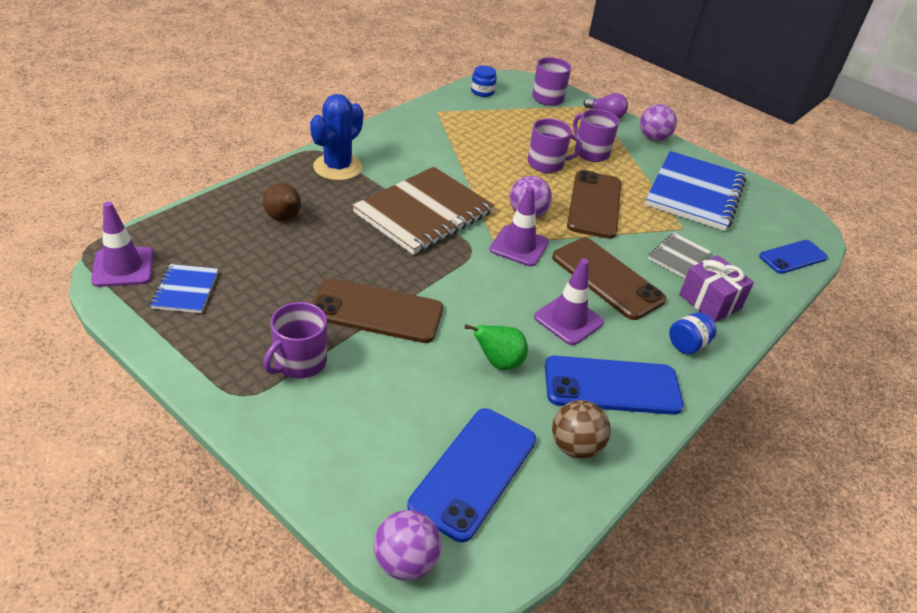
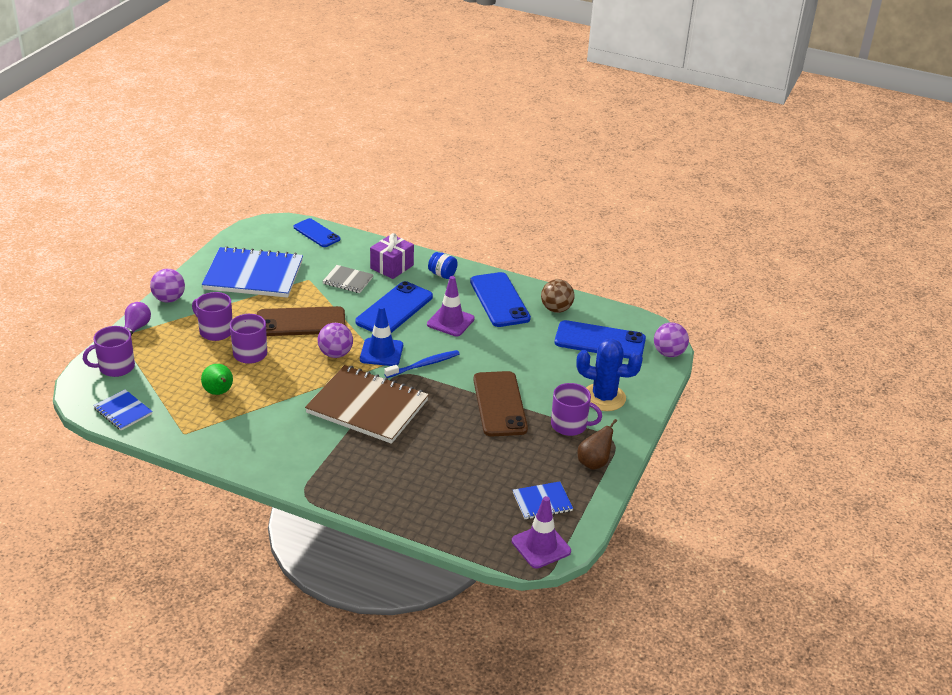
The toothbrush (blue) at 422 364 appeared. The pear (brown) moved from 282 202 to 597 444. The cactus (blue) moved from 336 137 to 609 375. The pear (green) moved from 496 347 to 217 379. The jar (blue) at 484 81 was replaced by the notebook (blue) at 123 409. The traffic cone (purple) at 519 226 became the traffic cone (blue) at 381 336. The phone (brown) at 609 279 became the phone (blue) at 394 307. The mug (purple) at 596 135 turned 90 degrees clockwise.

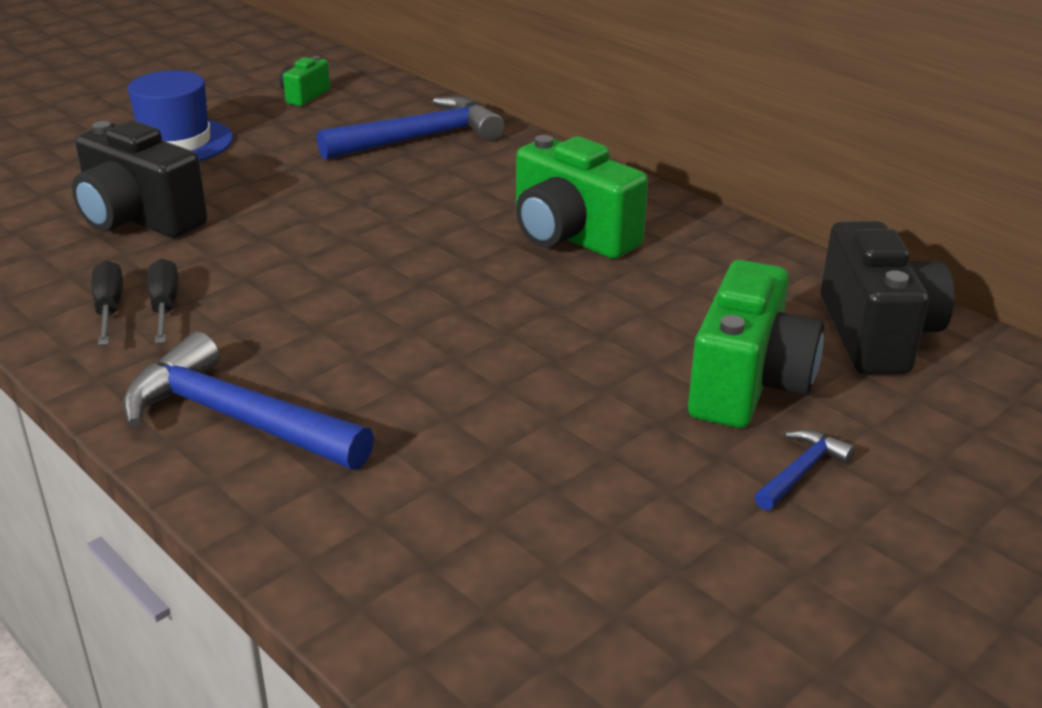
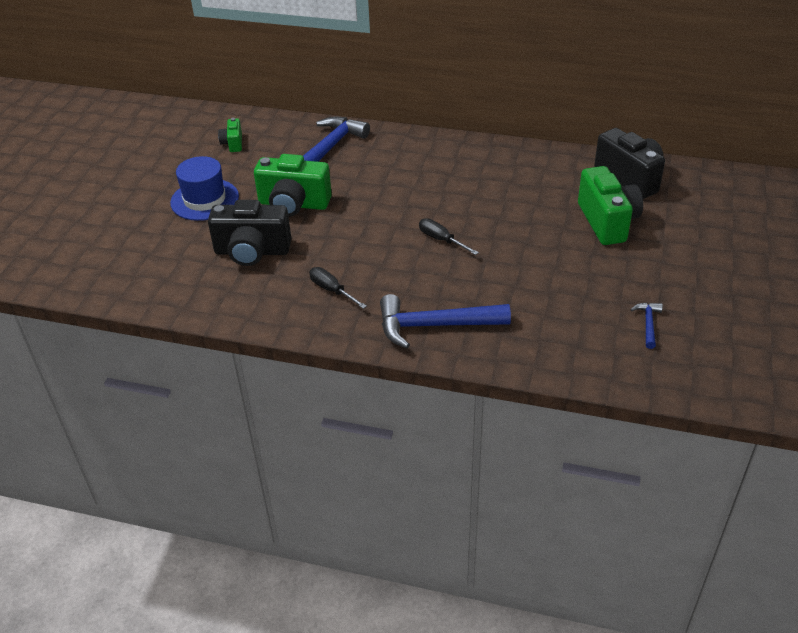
The screwdriver (black) moved from 107 302 to 449 236. The camera (green) moved from 582 197 to 293 185. The hammer (blue) moved from 804 469 to 646 326.

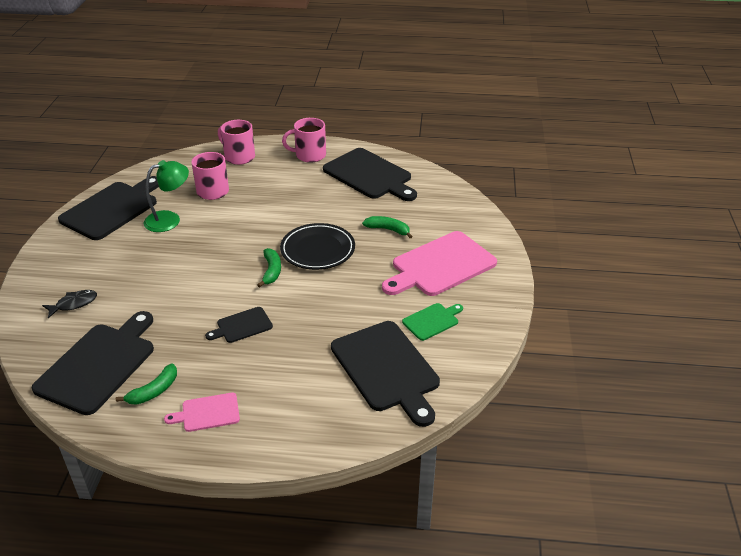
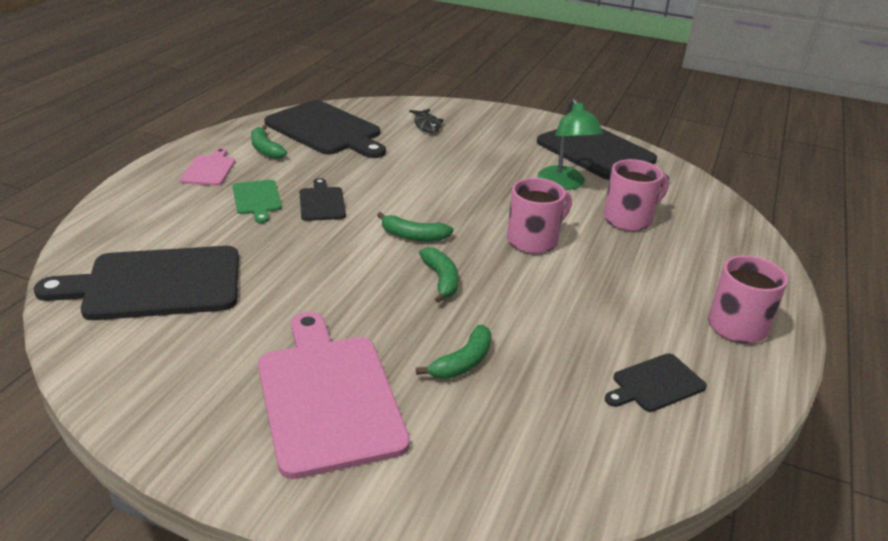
The mug (pink) moved from 236 142 to 539 216. The cutting board (green) moved from 432 322 to 257 201. The plate (black) at 317 246 was replaced by the banana (green) at 439 275. The cutting board (black) at 370 174 changed to 0.49 times the size.

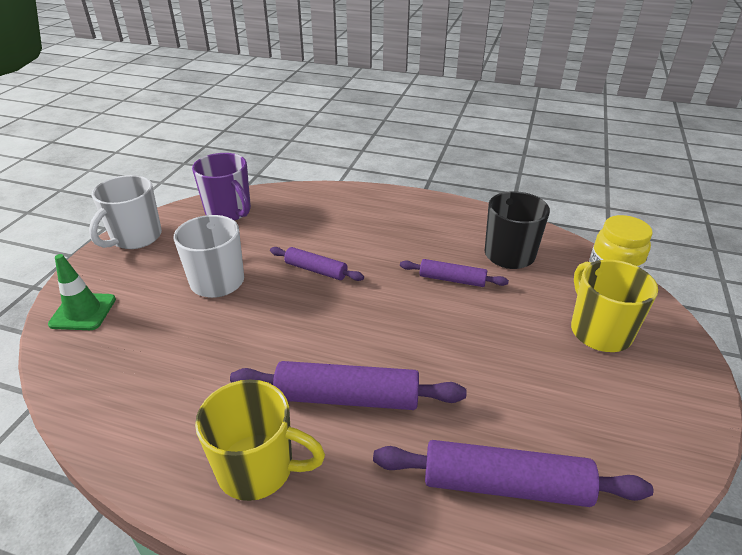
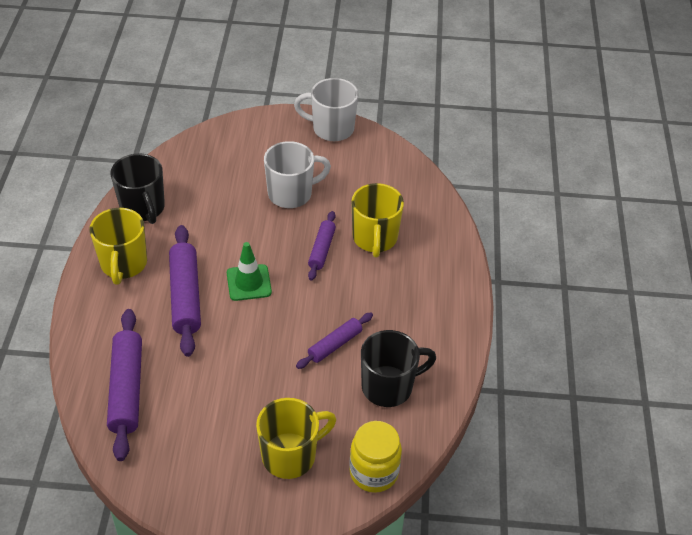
The mug (purple) at 221 187 disappeared. The mug (black) at 137 189 appeared. The mug (yellow) at 377 220 appeared. The traffic cone (green) moved from 82 292 to 249 271. The rolling pin (purple) at 454 273 turned 45 degrees clockwise.

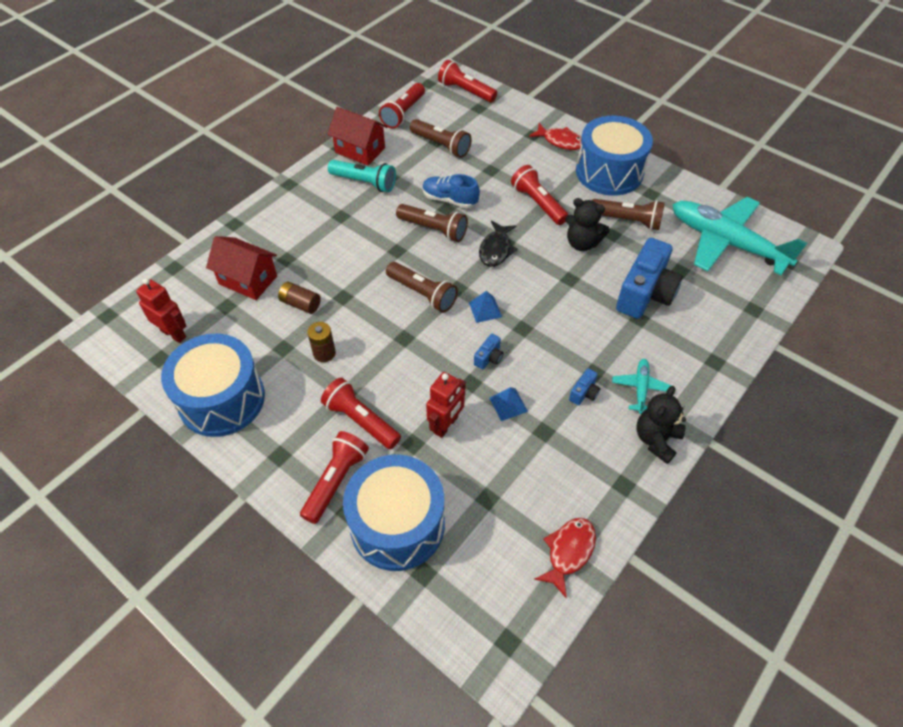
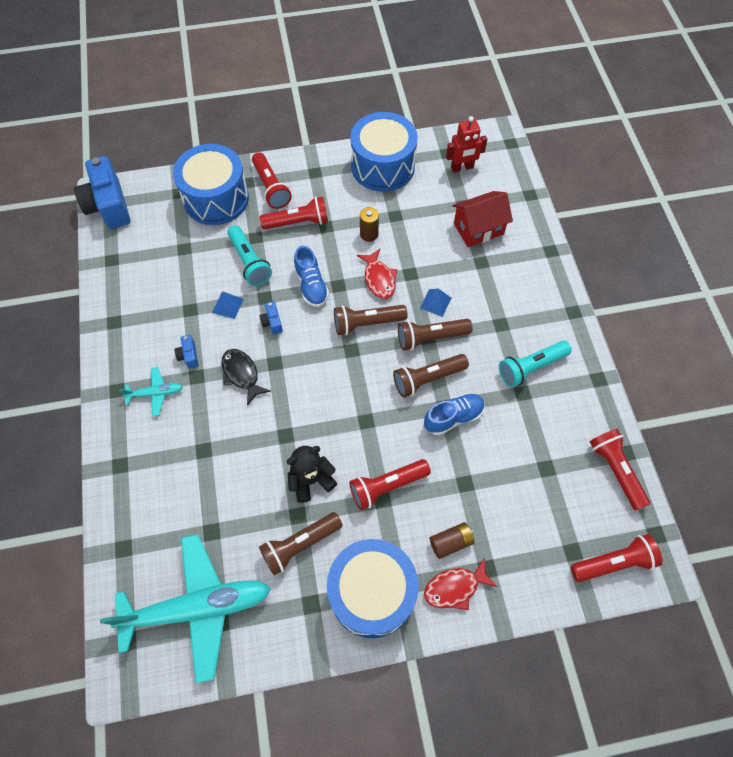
The house (red) at 358 136 disappeared. The teddy bear (black) at 661 425 disappeared. The shoe (blue) at 311 276 appeared. The battery (brown) moved from 299 298 to 452 540. The flashlight (brown) moved from 441 138 to 435 335. The pyramid (blue) moved from 485 307 to 435 303. The fish (black) moved from 498 244 to 246 377. The fish (red) moved from 565 558 to 377 274. The camera (blue) moved from 649 278 to 102 192. The robot (red) at 446 405 was replaced by the flashlight (turquoise) at 249 255. The flashlight (red) at 539 195 turned 150 degrees clockwise. The plane (turquoise) at 641 386 turned 60 degrees counterclockwise.

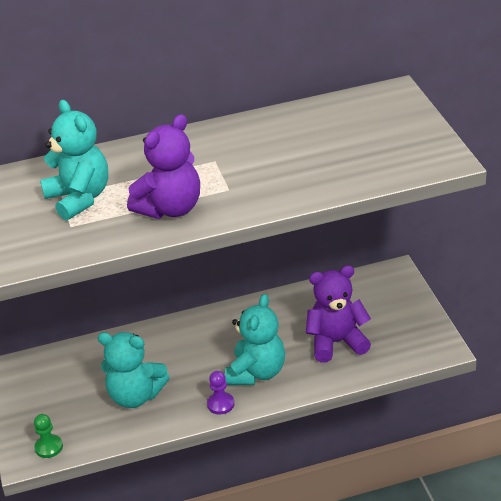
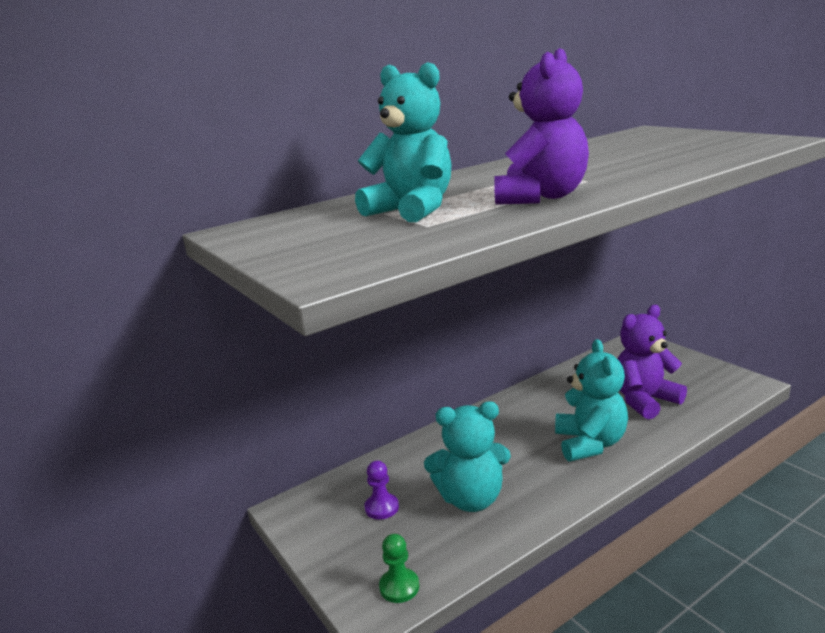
The pawn (purple) moved from 220 392 to 381 490.

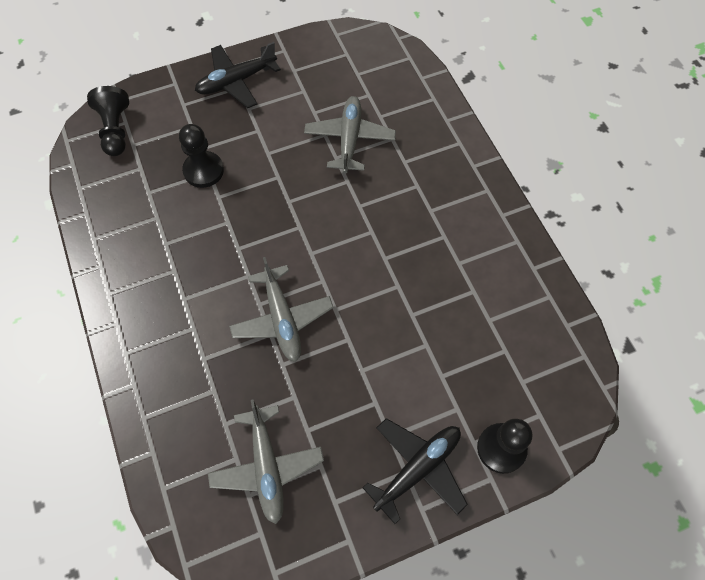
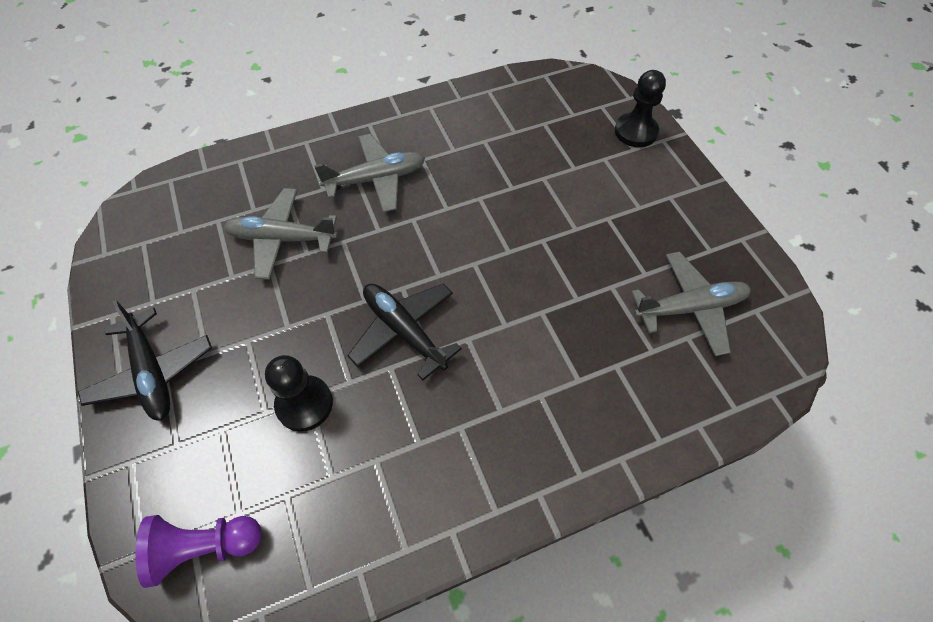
The plane (grey) moved from 281 309 to 369 173. The plane (black) moved from 415 471 to 404 331. The pawn (black) at 108 121 became the pawn (purple) at 198 551.

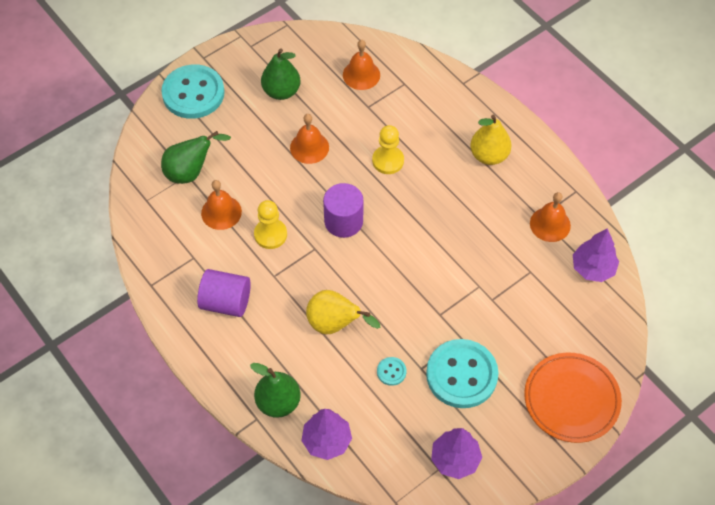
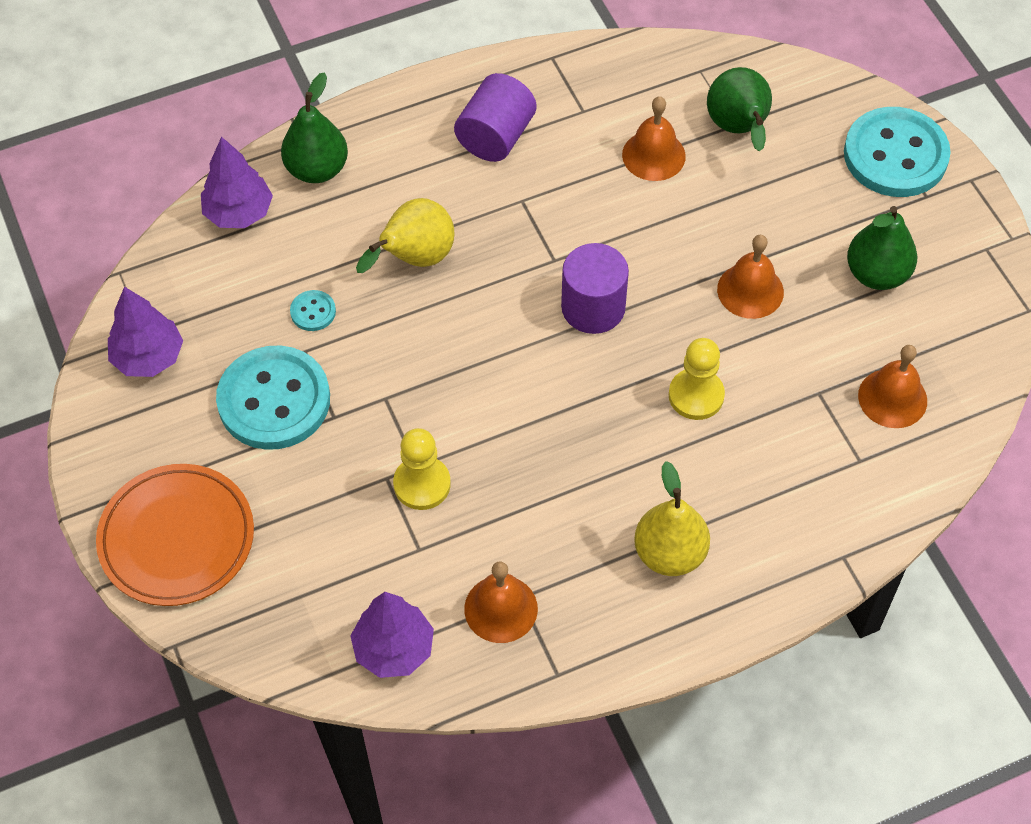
The pawn (yellow) moved from 270 224 to 422 469.

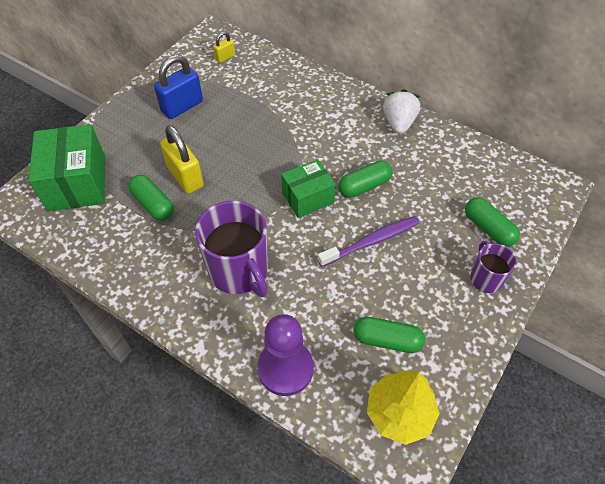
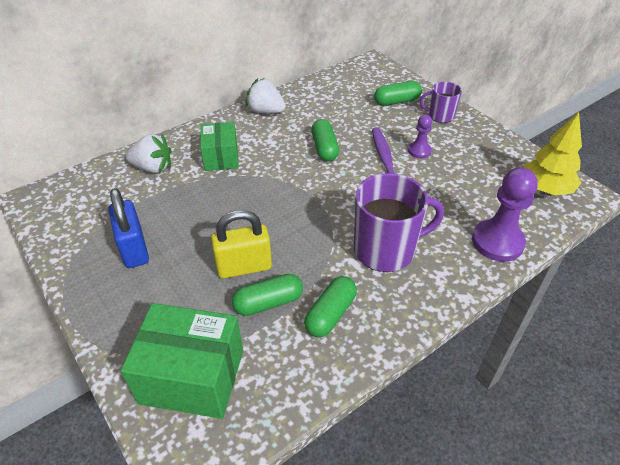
The padlock (yellow) at 224 47 disappeared. The strawberry (white) at 149 153 appeared. The pawn (purple) at 420 137 appeared. The box (green) moved from 308 188 to 219 146. The capsule (green) moved from 389 335 to 330 306.

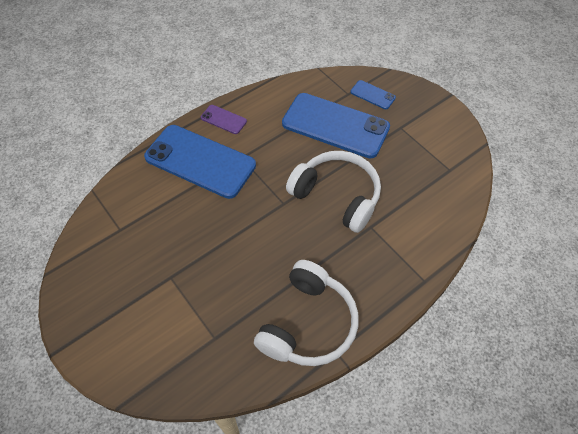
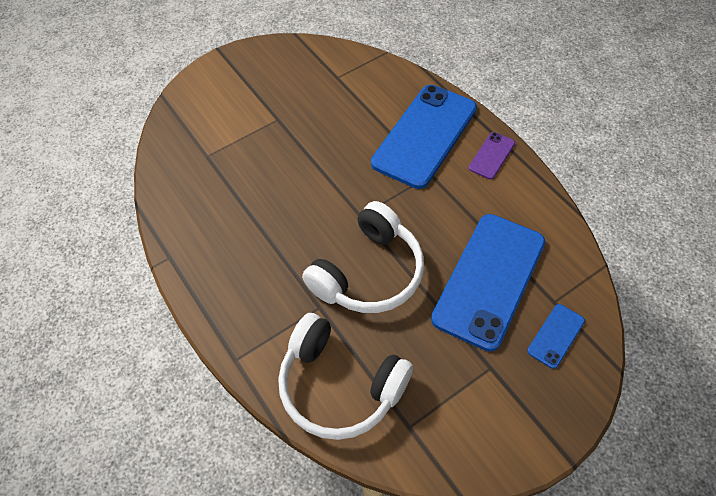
The headphones (white) moved from 306 313 to 345 376.

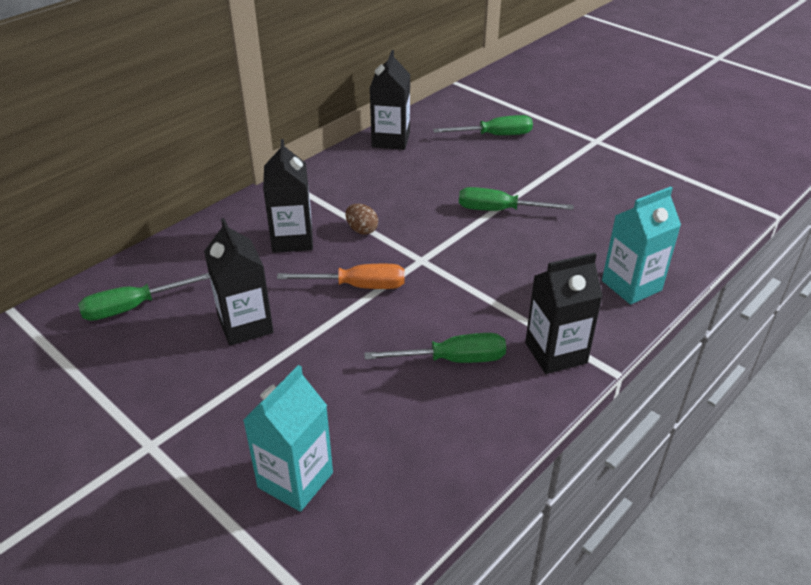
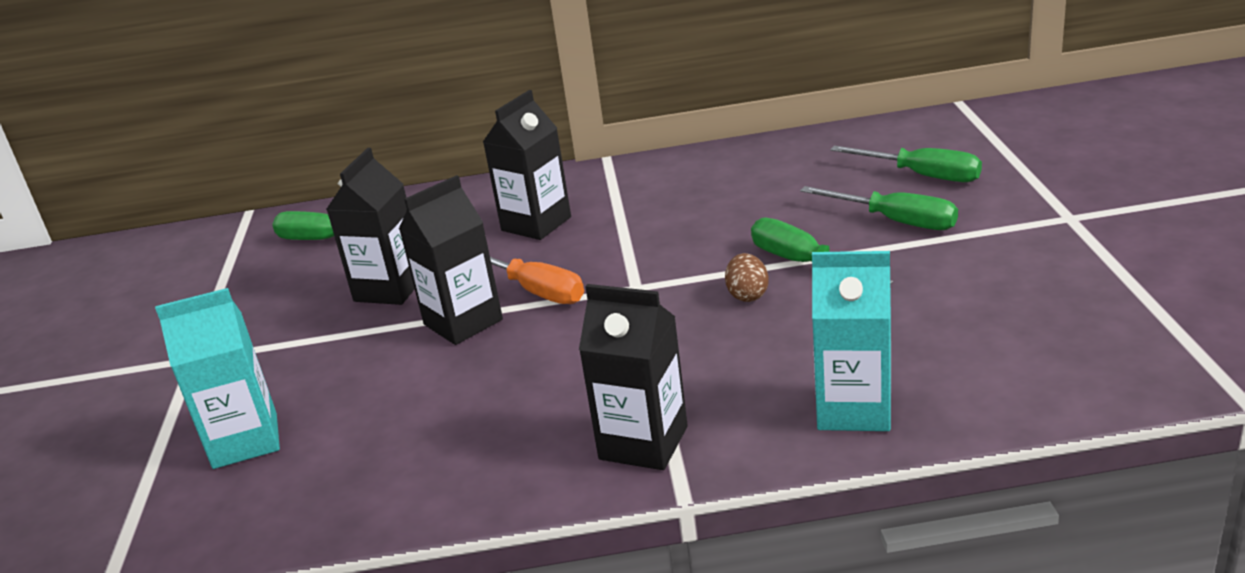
The egg (brown) moved from 362 219 to 747 277. The screwdriver (green) moved from 435 348 to 879 208. The carton (black) moved from 390 100 to 451 260.

